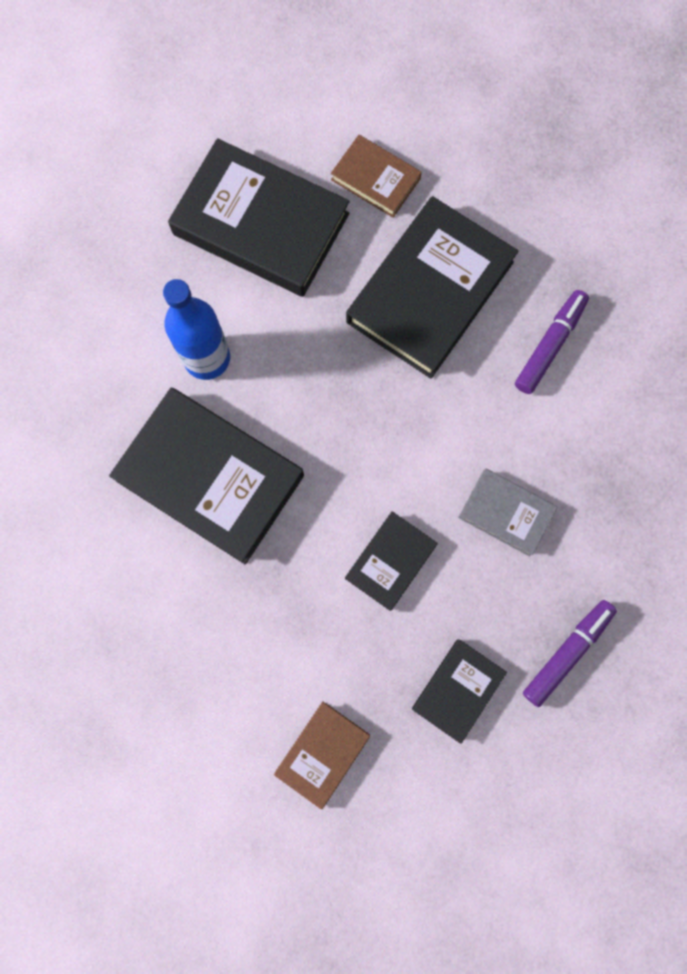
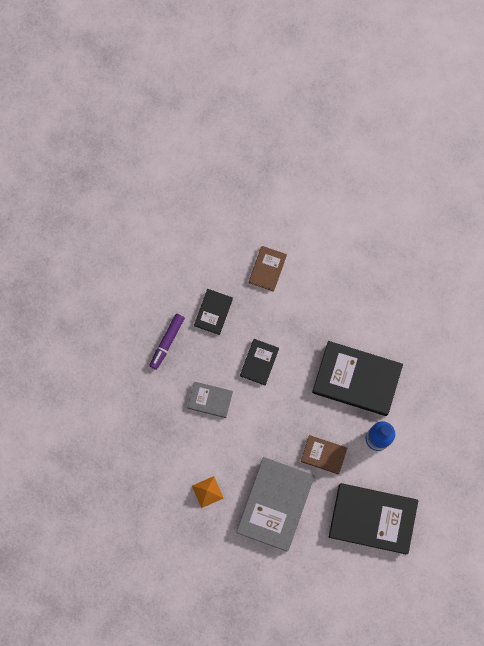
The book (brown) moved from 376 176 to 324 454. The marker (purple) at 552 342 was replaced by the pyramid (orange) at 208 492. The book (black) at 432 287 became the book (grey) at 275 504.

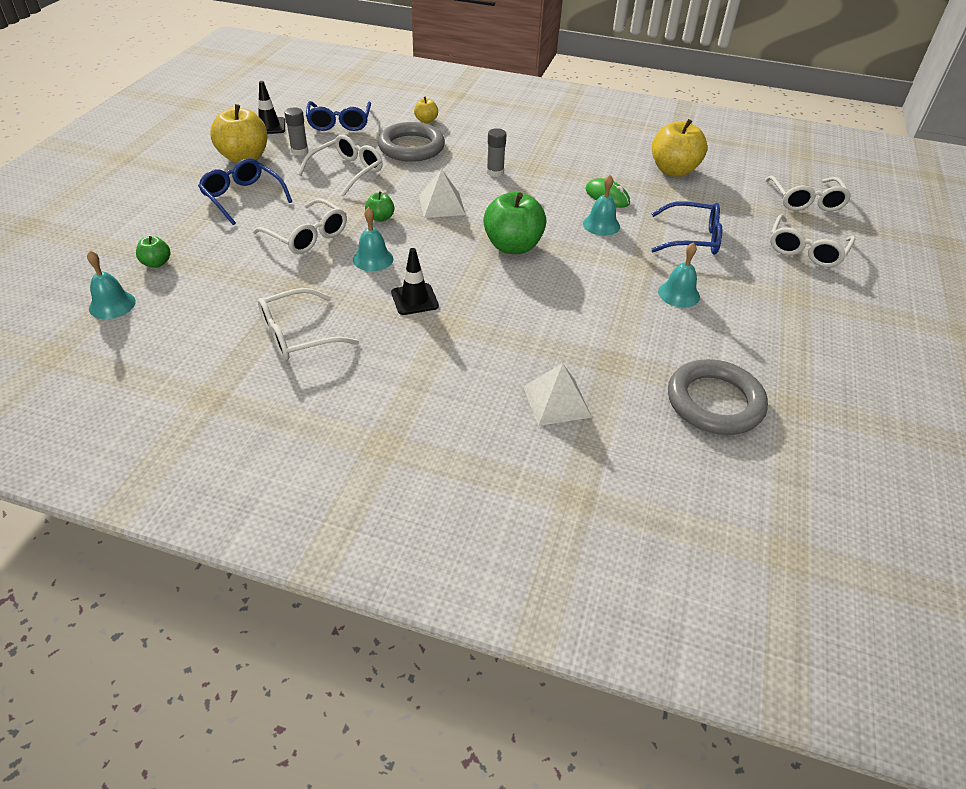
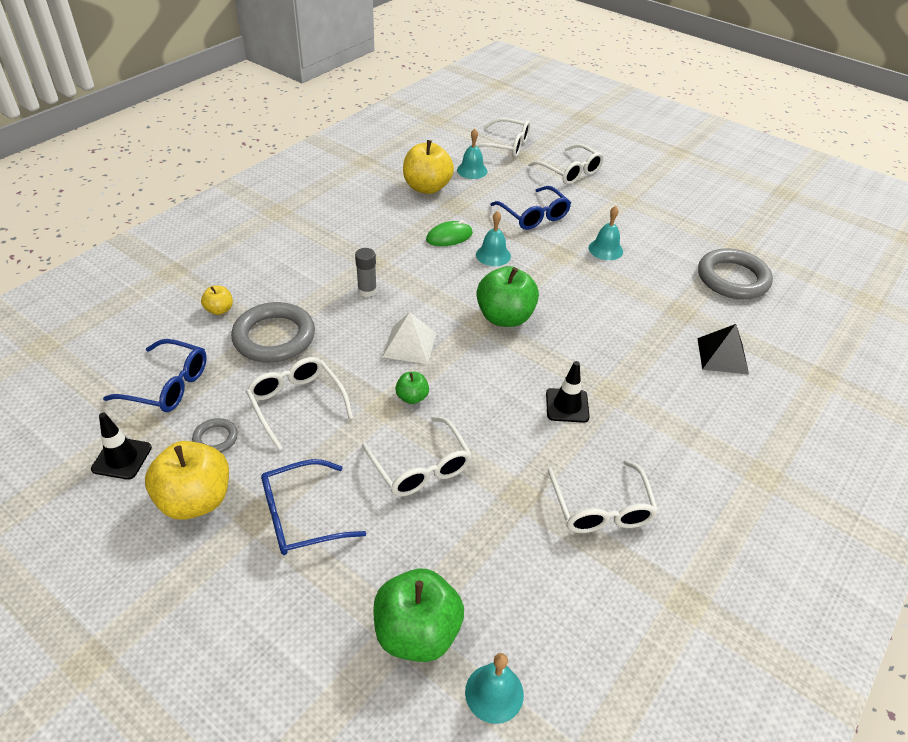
The bell (turquoise) moved from 373 239 to 472 154. The glue stick (grey) at 296 131 was replaced by the ring (grey) at 215 435. The pyramid (white) at 557 394 became the pyramid (black) at 723 349. The glasses (white) at 300 226 turned 90 degrees clockwise. The glasses (blue) at 686 228 turned 120 degrees clockwise. The apple (green) at 153 252 changed to 2.05 times the size.

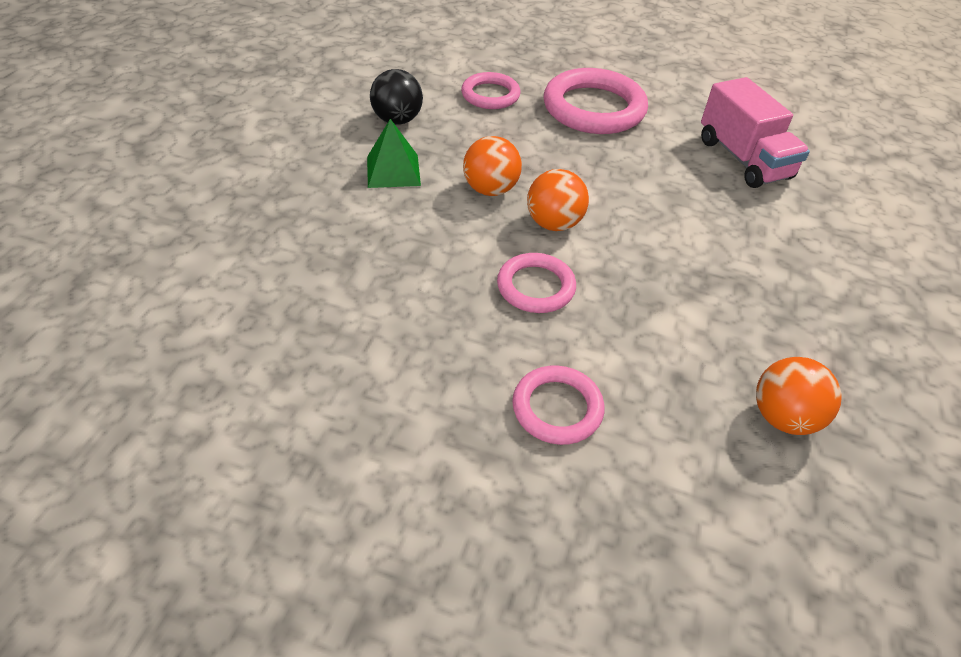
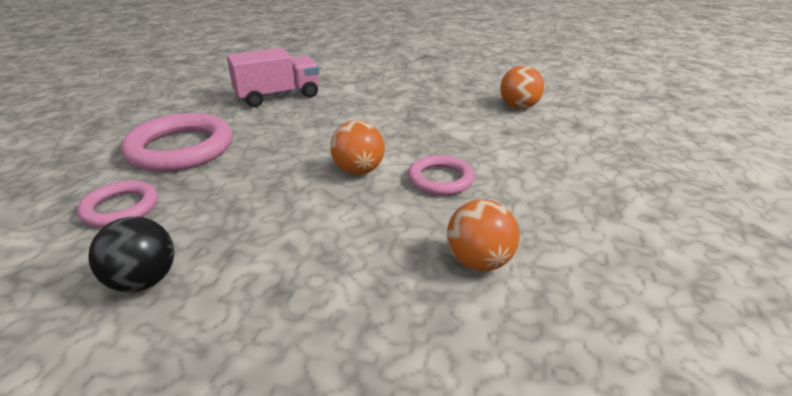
The pyramid (green) at 394 153 disappeared. The ring (pink) at 558 405 disappeared. The ball (orange) moved from 492 166 to 483 235.

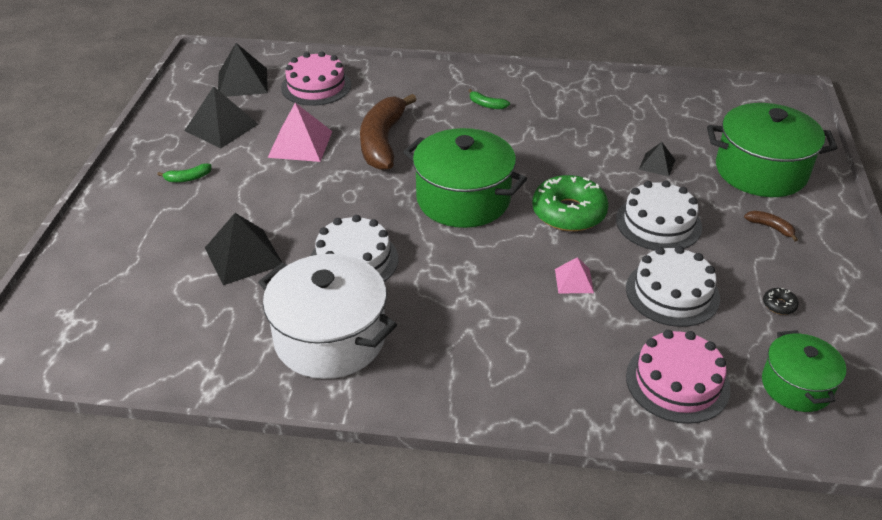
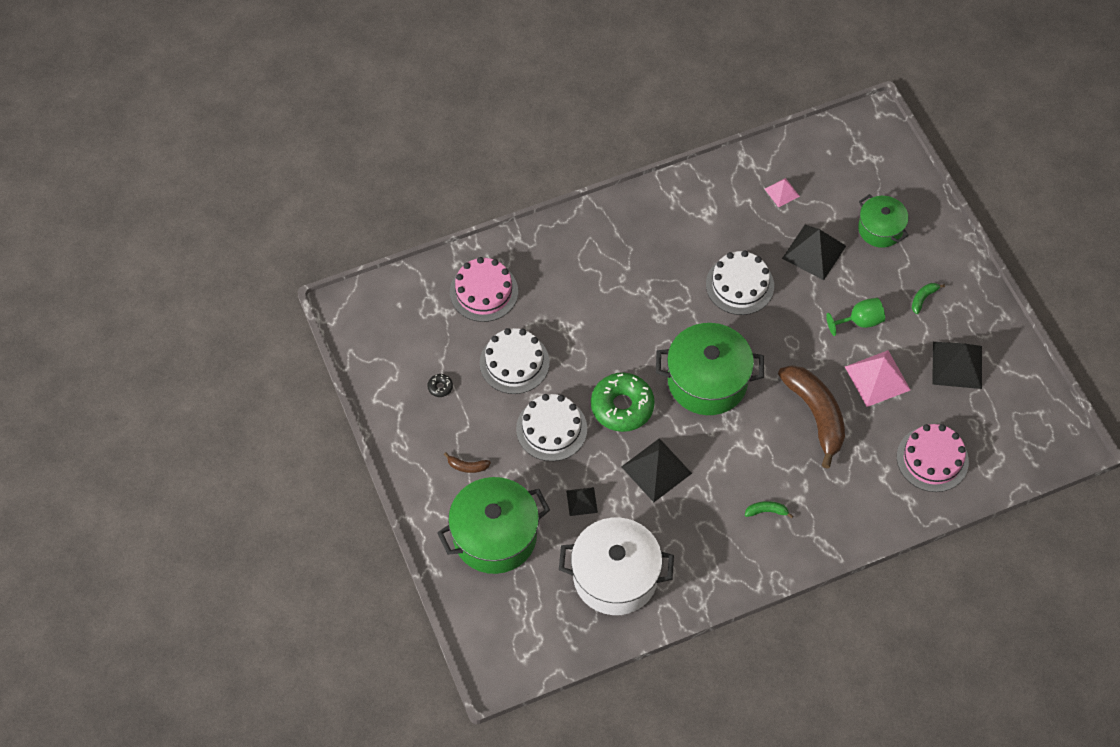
The goblet (green) at 855 317 appeared. The pyramid (black) moved from 243 70 to 656 470. The pot (white) moved from 327 316 to 616 566. The pyramid (pink) moved from 574 275 to 782 193. The pot (green) moved from 804 371 to 883 221.

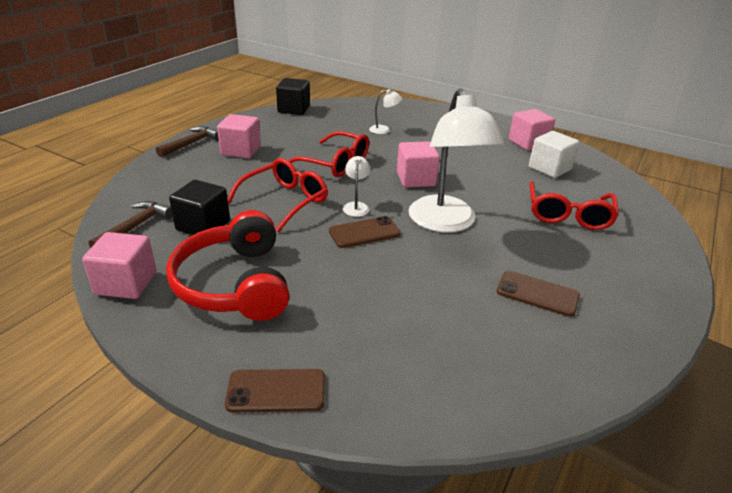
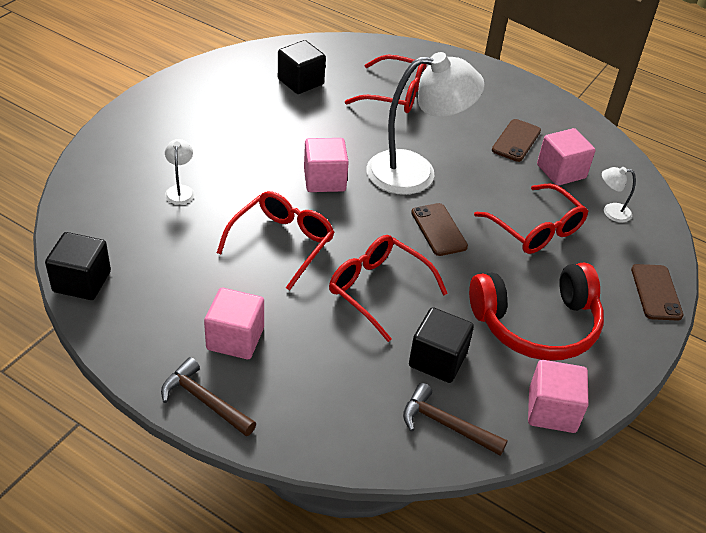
The glasses (red) at 531 219 appeared. The lamp (white) moved from 357 186 to 619 194. The cube (pink) moved from 532 130 to 566 157. The cube (white) at 554 154 became the cube (black) at 302 67.

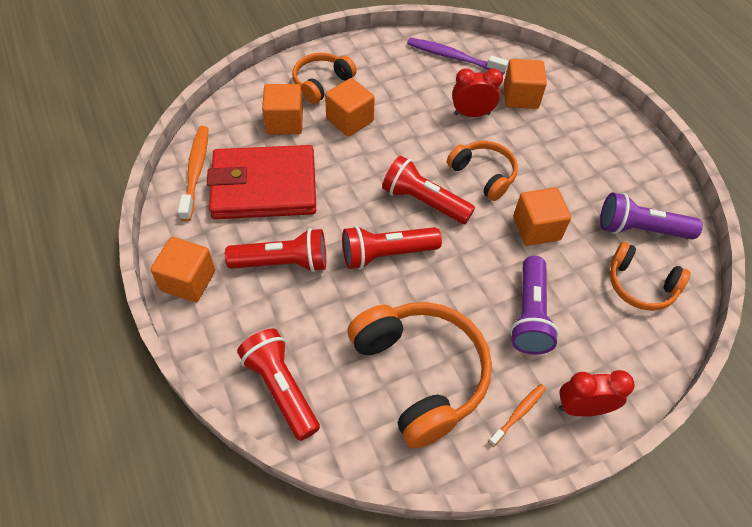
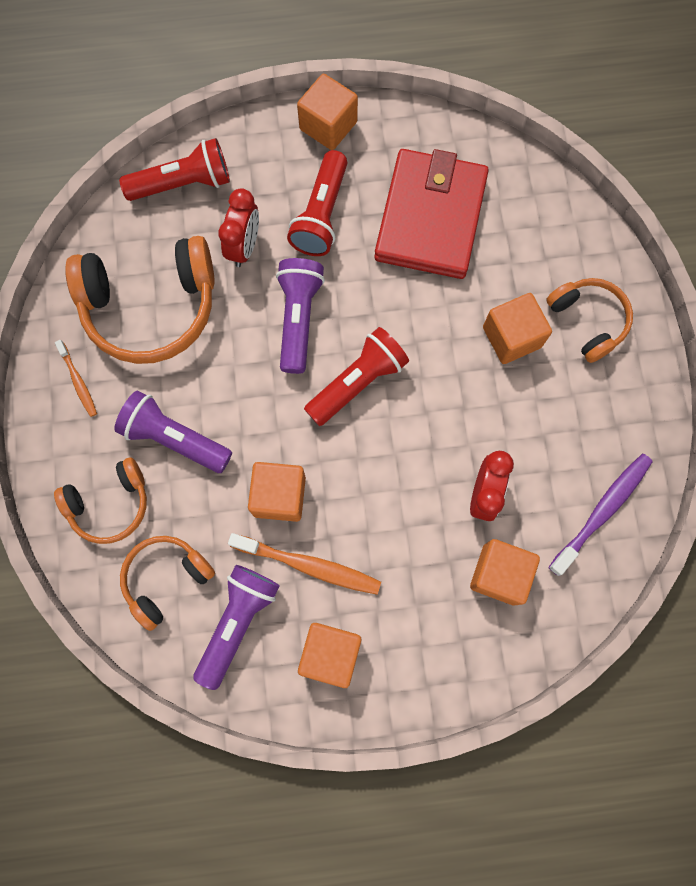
The toothbrush (orange) moved from 193 173 to 304 564. The cube (orange) moved from 282 109 to 329 655. The headphones (orange) moved from 482 171 to 100 500. The clock (red) moved from 597 393 to 238 227. The flashlight (red) at 392 247 became the flashlight (purple) at 300 316.

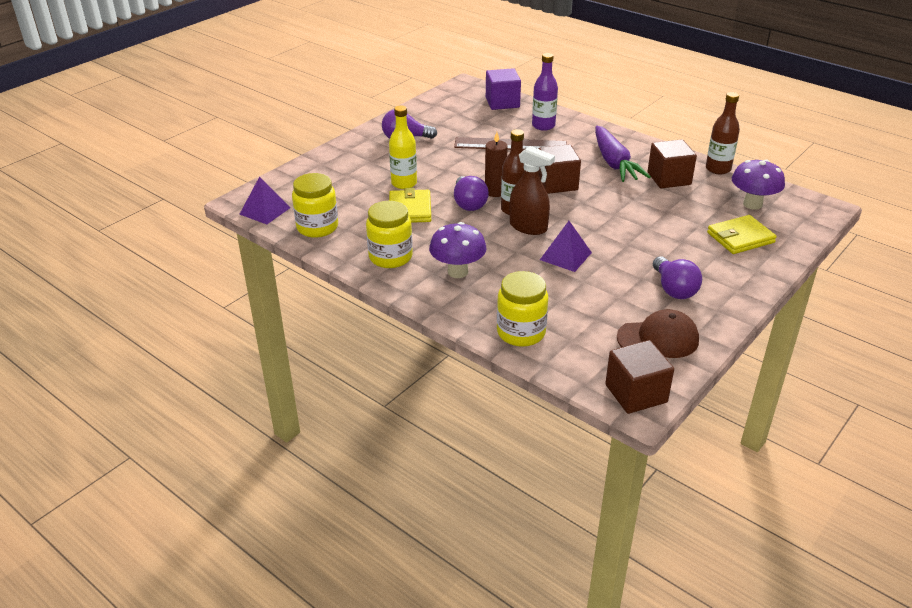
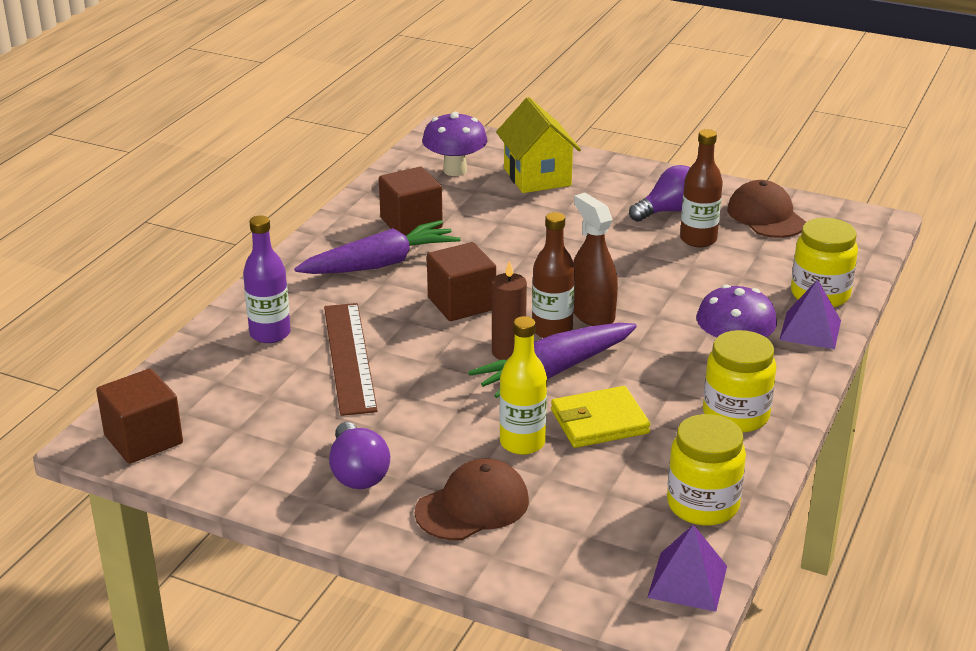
The cube (purple) at 503 89 disappeared. The cap (brown) at 472 499 appeared. The pyramid (purple) moved from 566 246 to 810 314. The cube (brown) moved from 639 377 to 139 416. The bottle (brown) moved from 723 133 to 701 188. The light bulb (purple) at 471 193 was replaced by the carrot (purple) at 552 360. The wallet (yellow) at 742 234 was replaced by the house (yellow) at 538 145. The spray bottle (brown) at 532 190 turned 45 degrees counterclockwise.

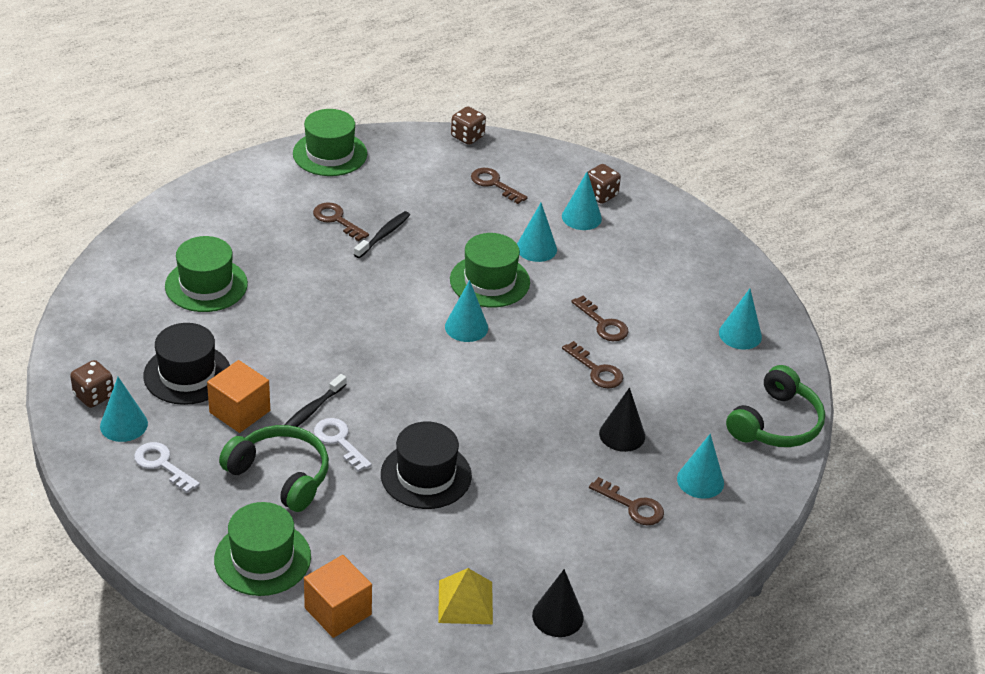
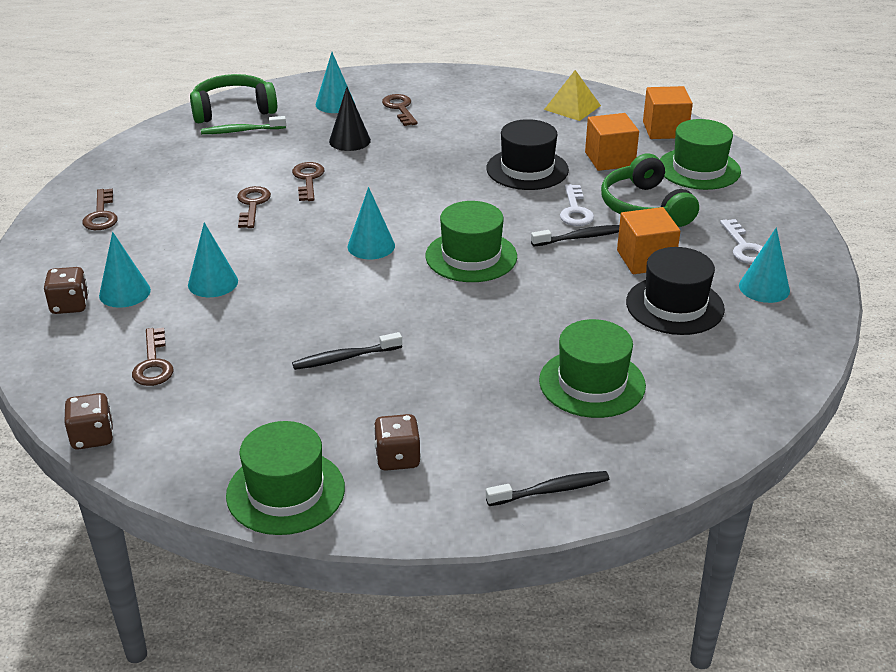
The cone (black) at 558 603 disappeared. The cone (turquoise) at 740 319 disappeared. The toothbrush (green) at 243 125 appeared. The toothbrush (black) at 547 488 appeared. The cube (orange) at 612 142 appeared. The dice (brown) moved from 92 384 to 397 442. The key (brown) moved from 341 222 to 100 209. The hat (green) moved from 490 270 to 471 241.

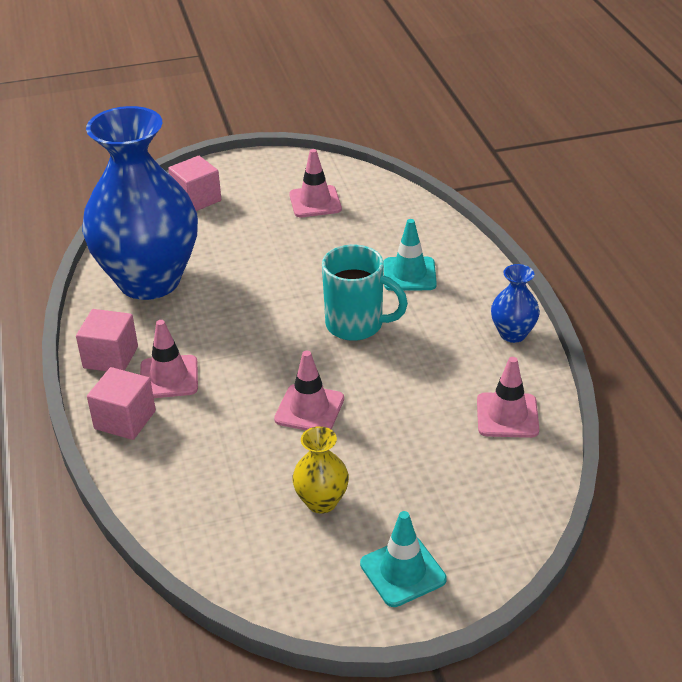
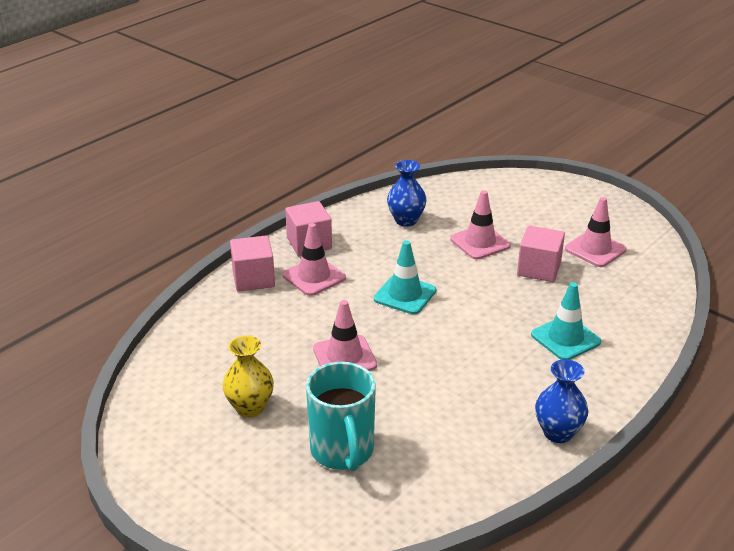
The cube (pink) moved from 194 183 to 541 253. The mug (turquoise) moved from 365 293 to 341 416. The traffic cone (turquoise) moved from 403 559 to 405 277. The traffic cone (pink) moved from 508 397 to 480 225. The vase (blue) at 140 203 changed to 0.40 times the size.

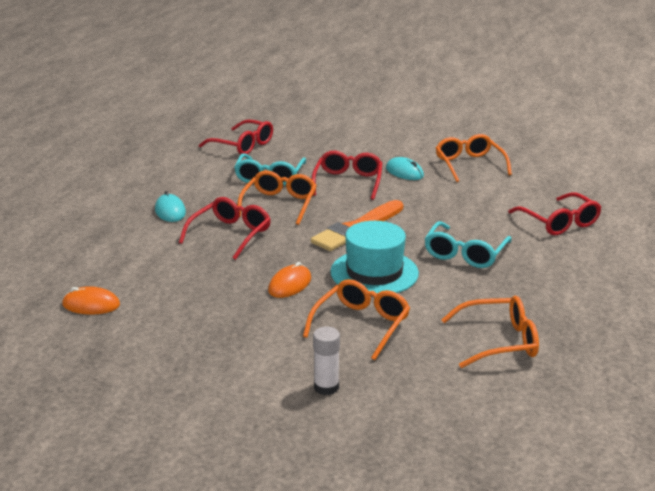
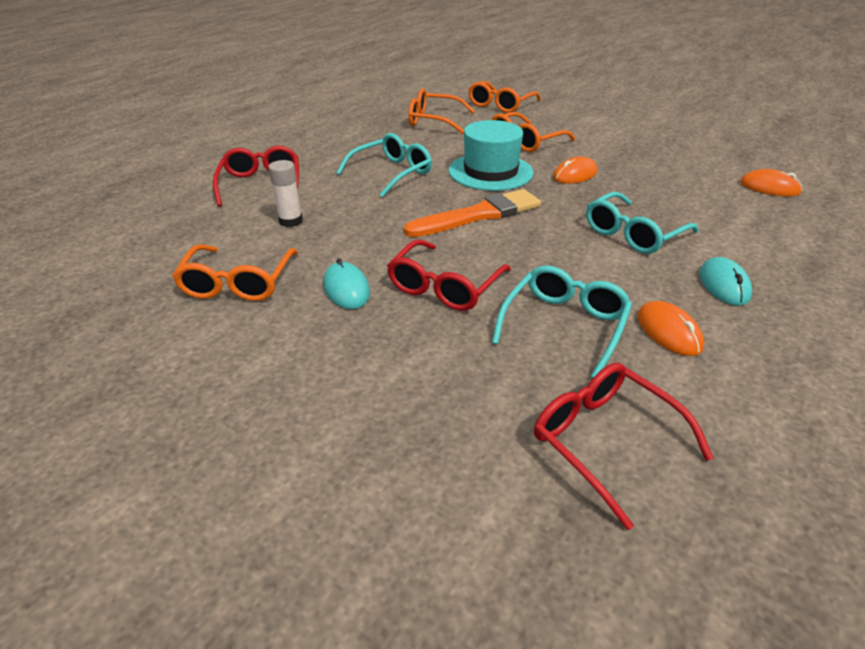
The mouse (orange) at 670 328 appeared. The glasses (orange) moved from 277 197 to 504 97. The glue stick (white) moved from 326 361 to 285 193. The glasses (red) at 225 228 became the glasses (turquoise) at 642 223.

